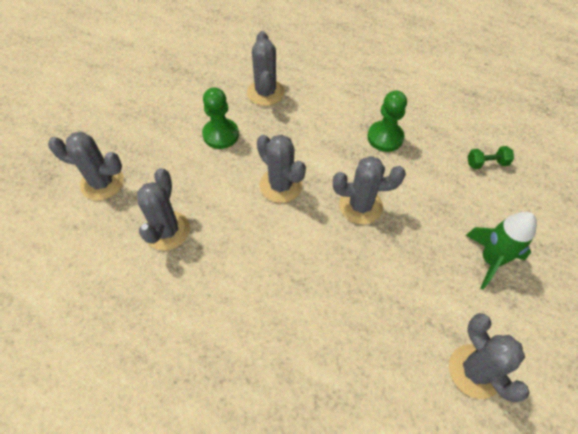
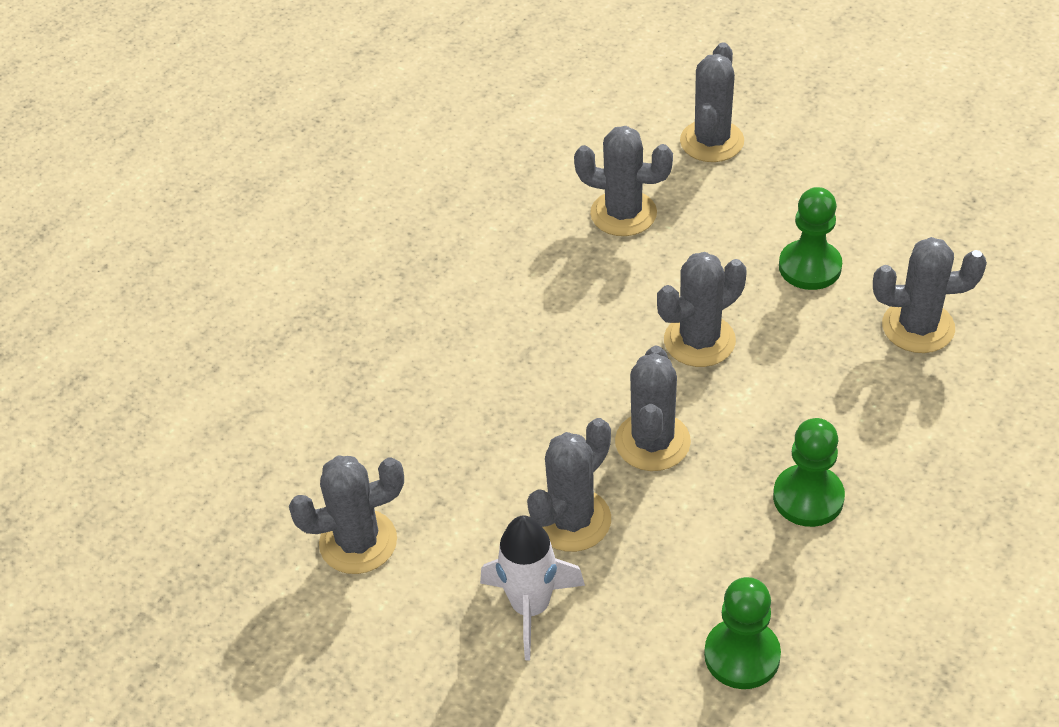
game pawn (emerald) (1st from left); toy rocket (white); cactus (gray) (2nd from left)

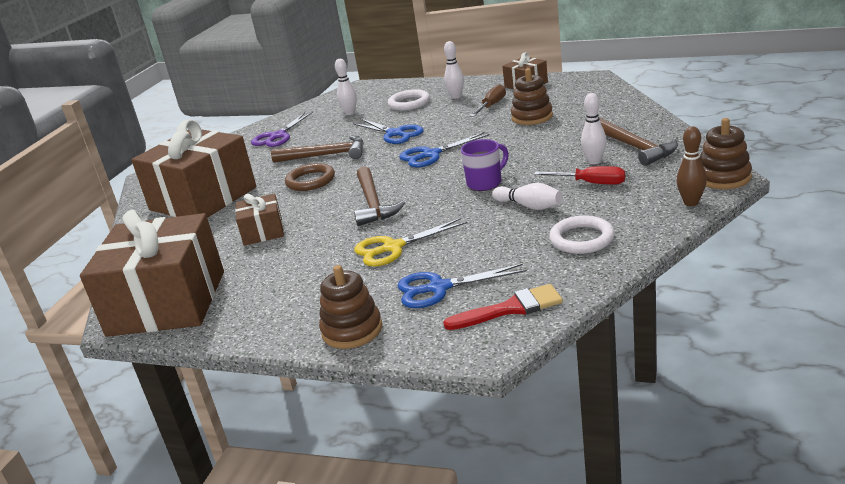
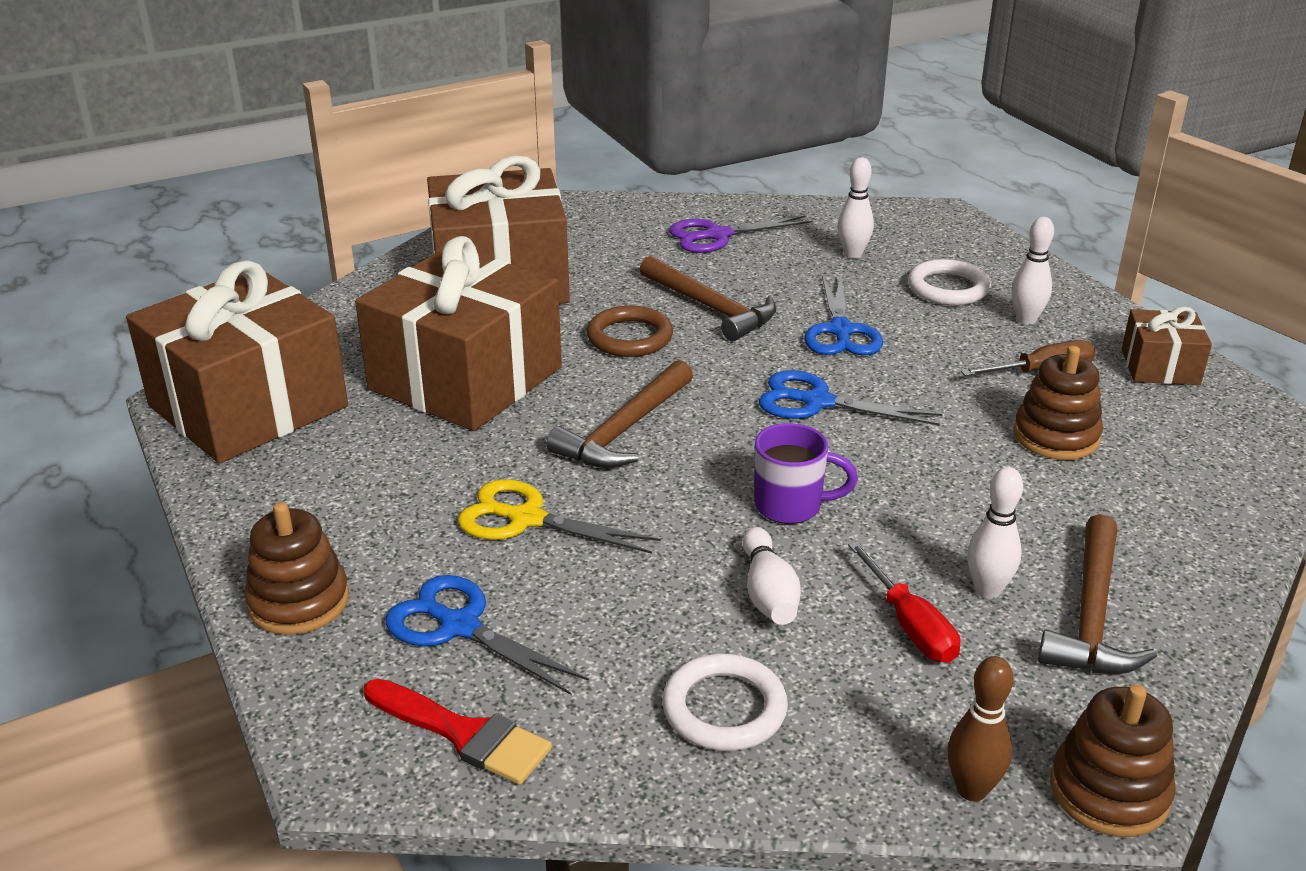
present (brown) (2nd from left)

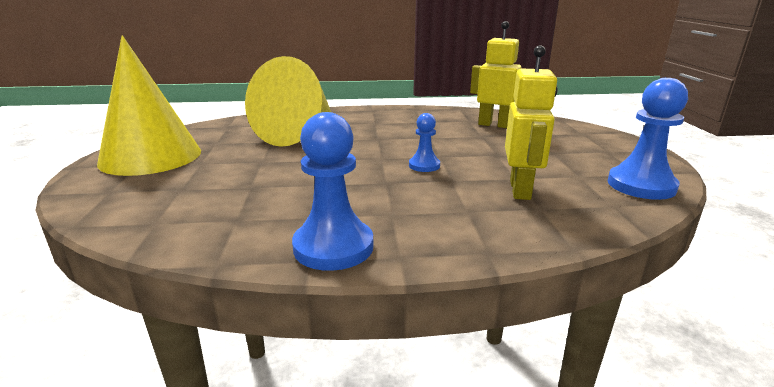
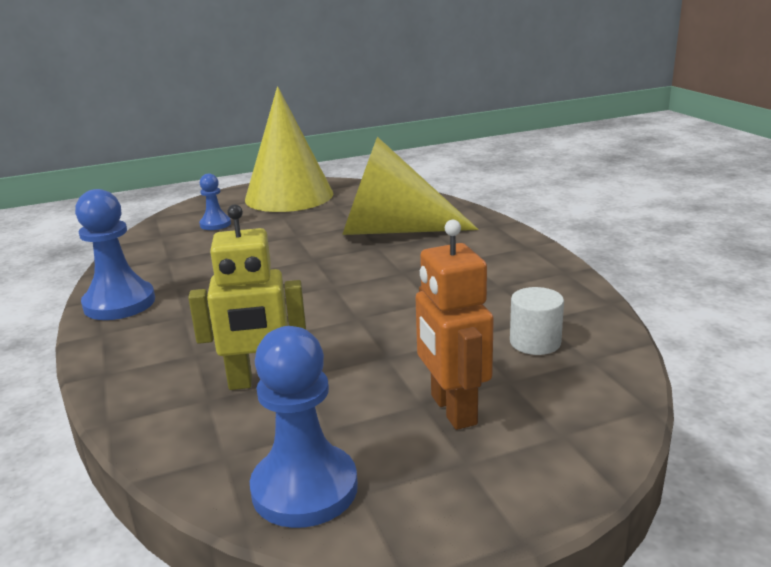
cylinder (white); game pawn (blue) (2nd from left); toy robot (bright orange)

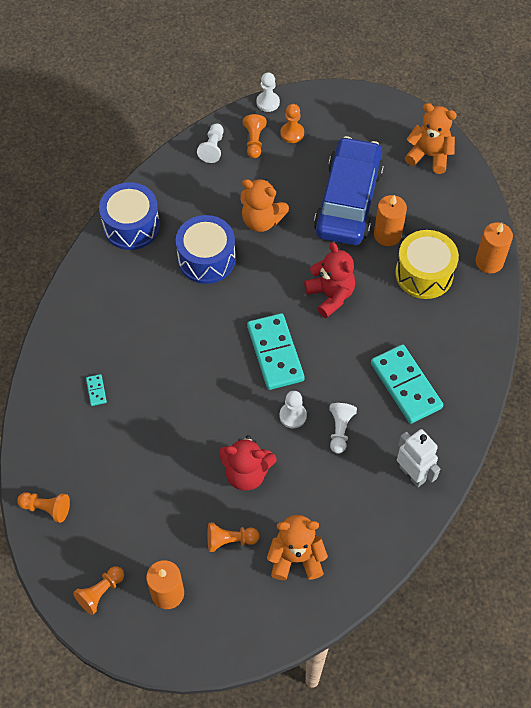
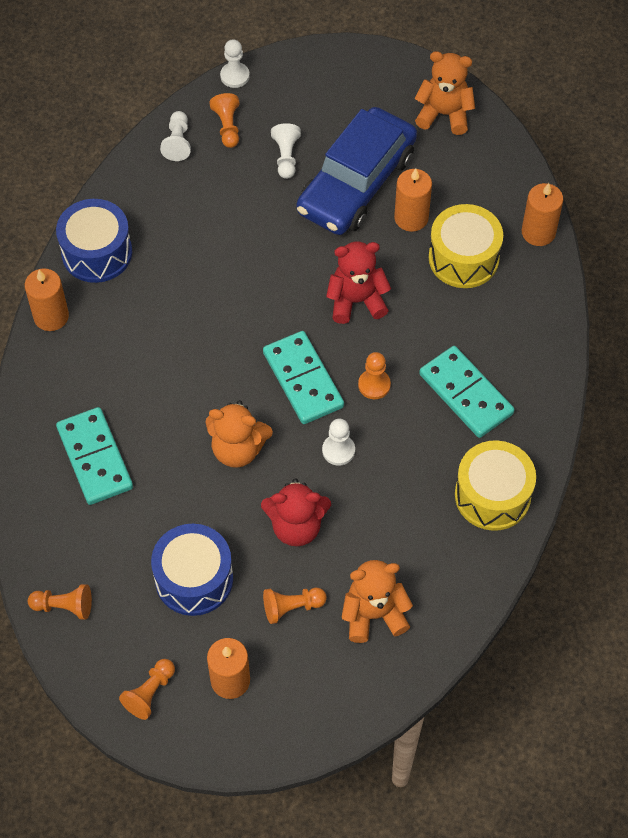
game pawn (bright orange) (5th from left); toy car (blue); teddy (bright orange) (1st from left); toy drum (blue) (2nd from left); teddy (crimson) (2nd from left); domino tile (aqua) (1st from left); game pawn (white) (3rd from left); toy drum (yellow) (2nd from left); pillar candle (bright orange) (1st from left)

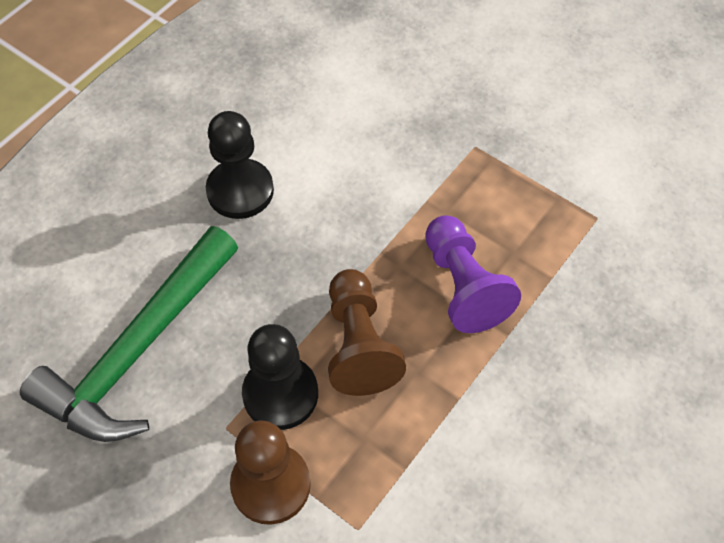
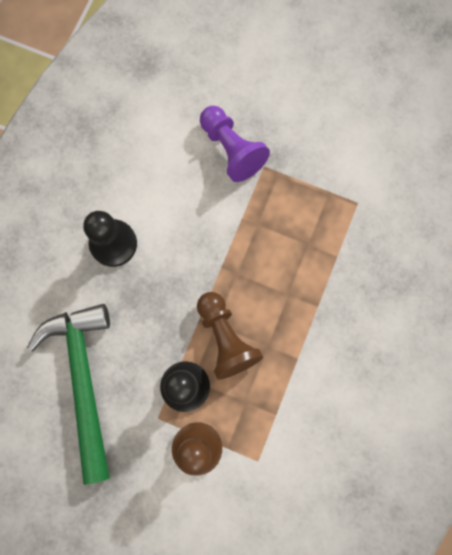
game pawn (purple); claw hammer (emerald)

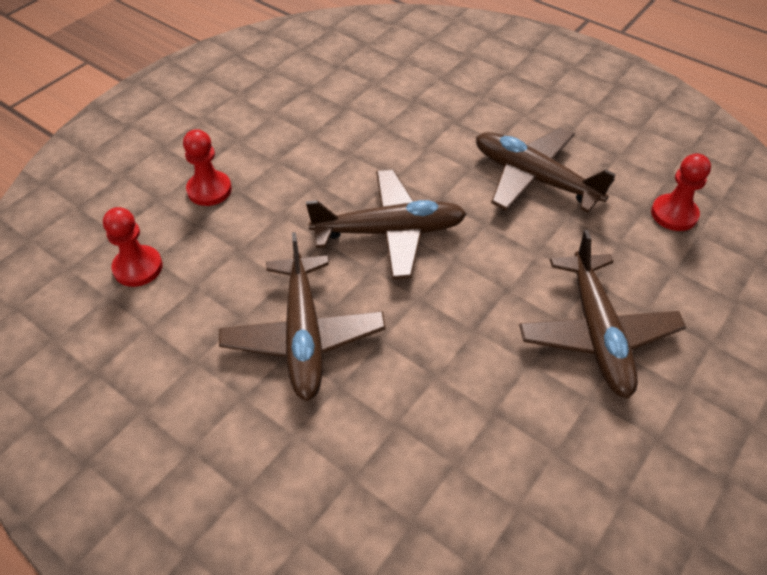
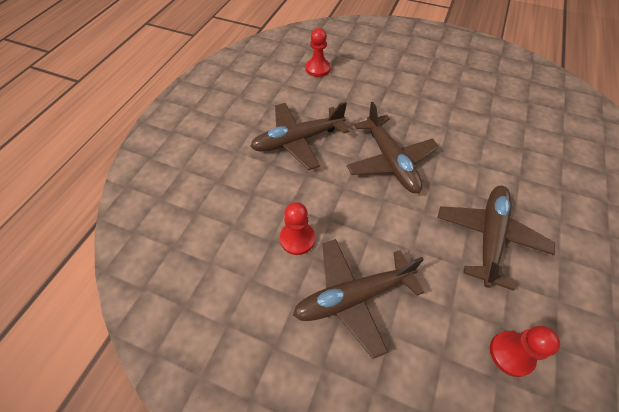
game pawn (crimson) (1st from left)

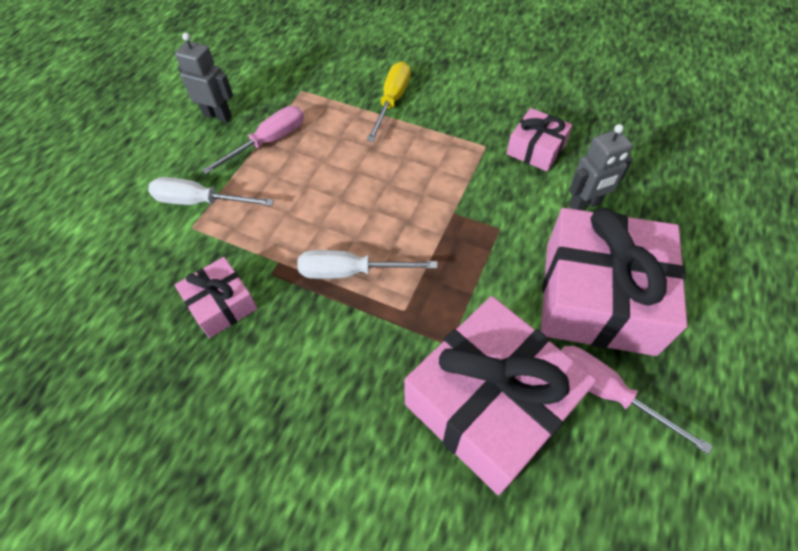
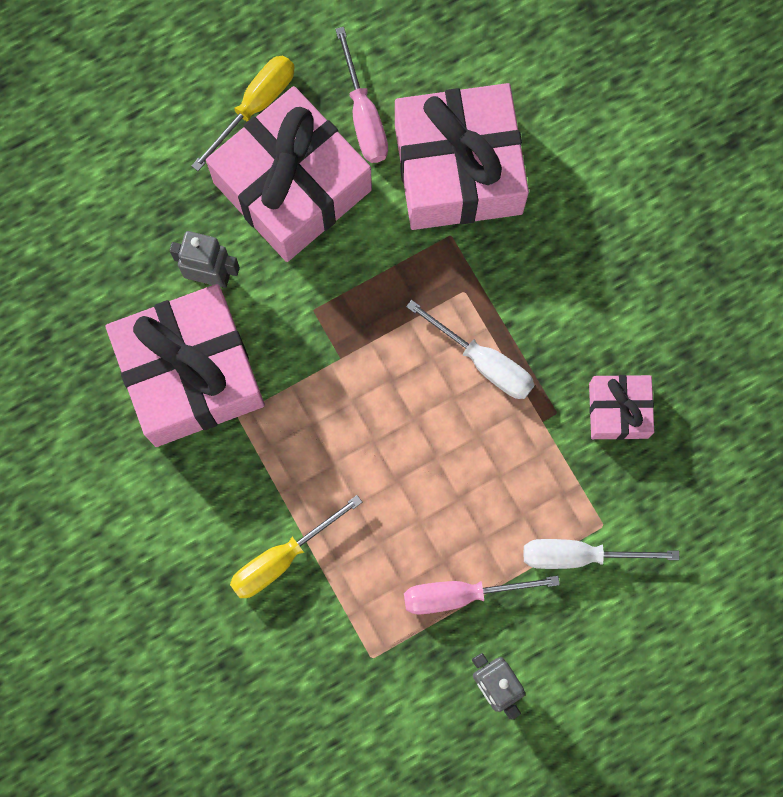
present (pink) (1st from left); flat screwdriver (white) (2nd from left); flat screwdriver (yellow) (1st from left)

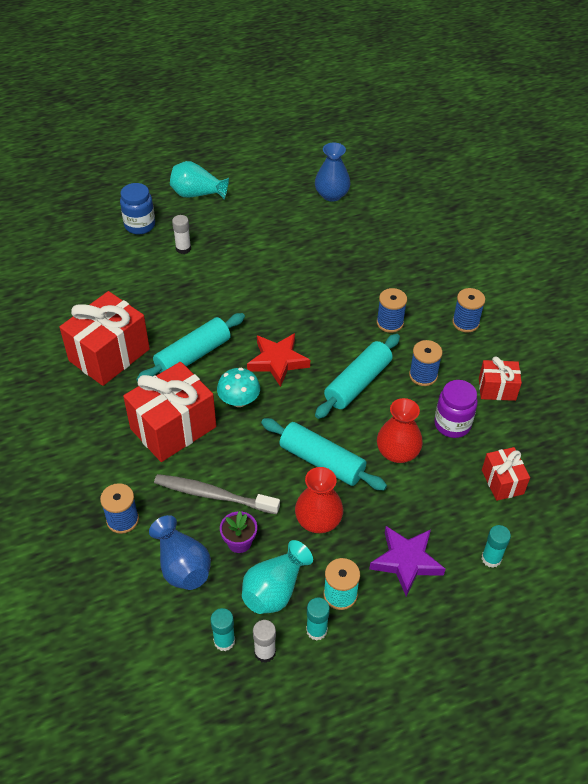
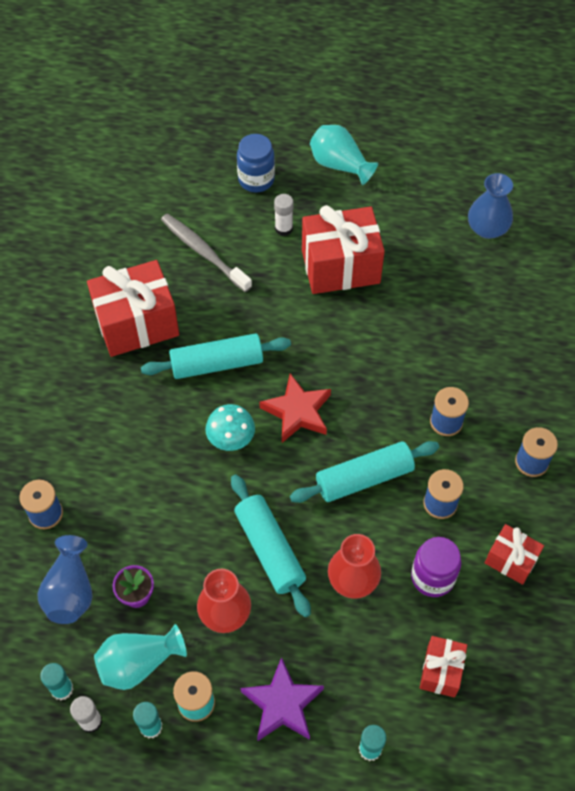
present (crimson) (2nd from left); dental brush (gray)

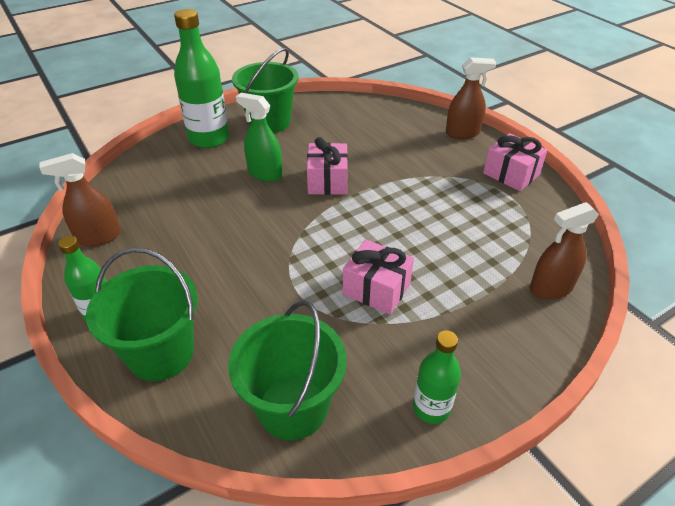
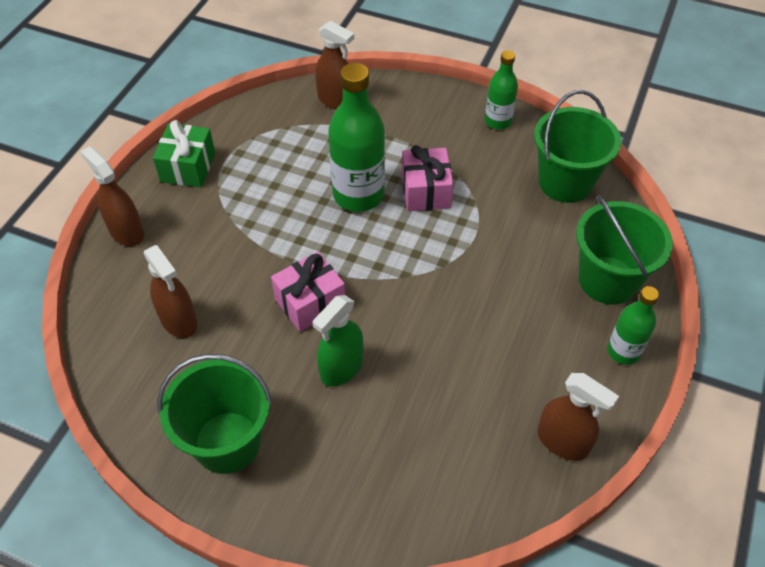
flask (emerald) (1st from left); sprayer (emerald); present (emerald); sprayer (brown) (2nd from left)

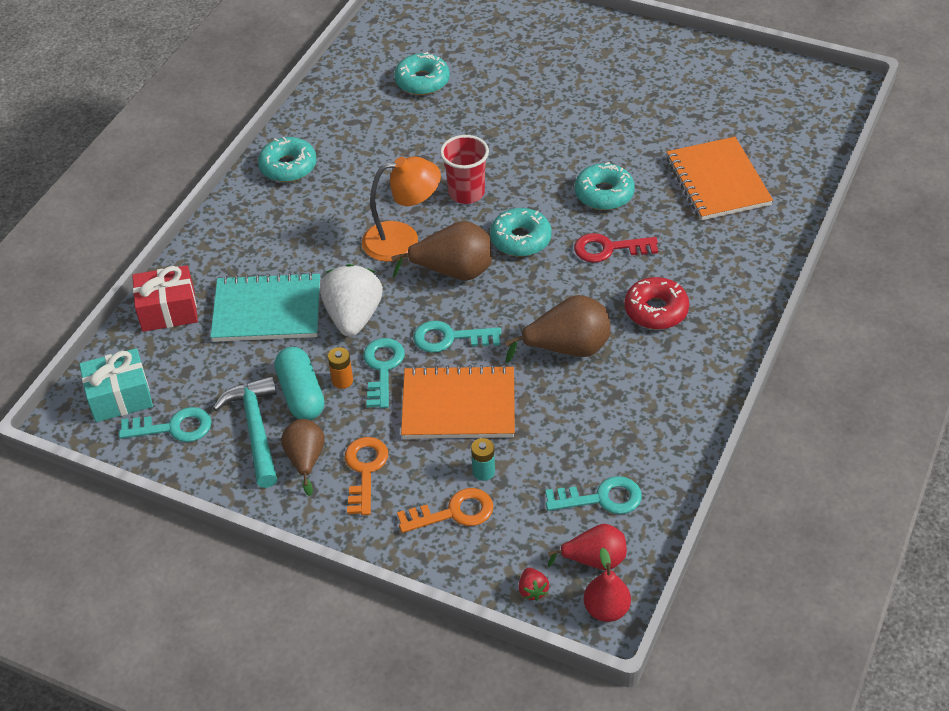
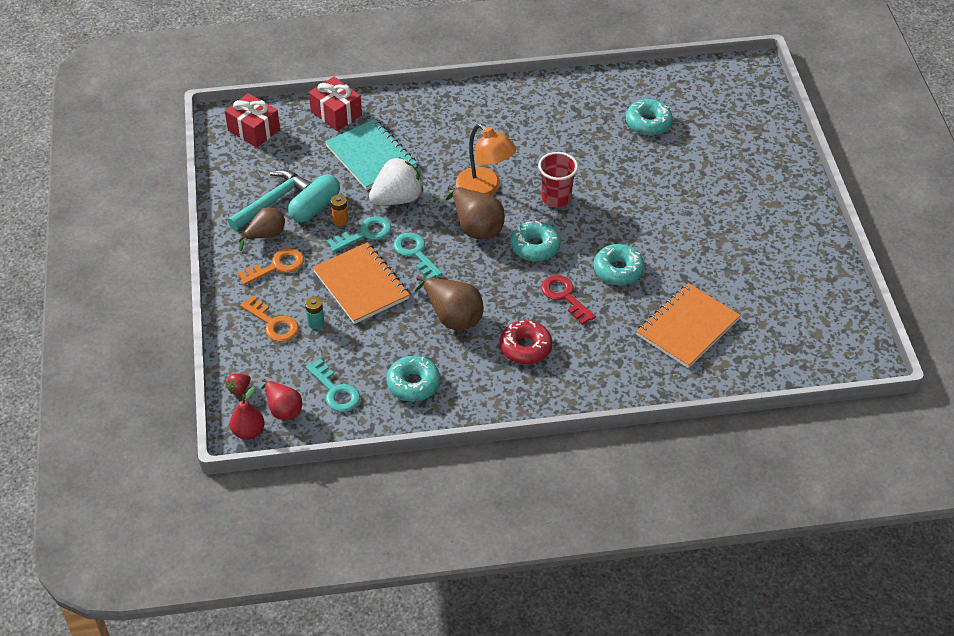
glazed donut (aqua) (1st from left); present (crimson) (1st from left); latchkey (aqua) (1st from left in the first image)

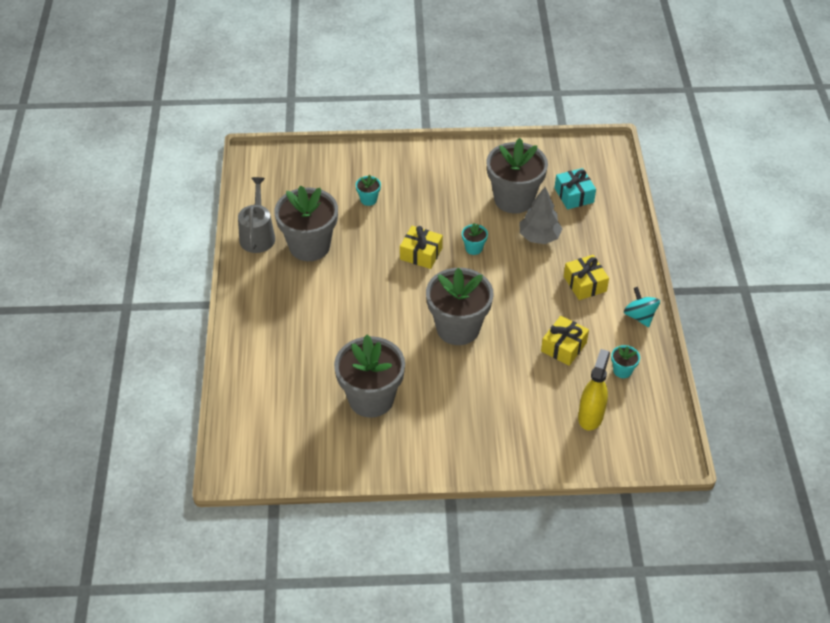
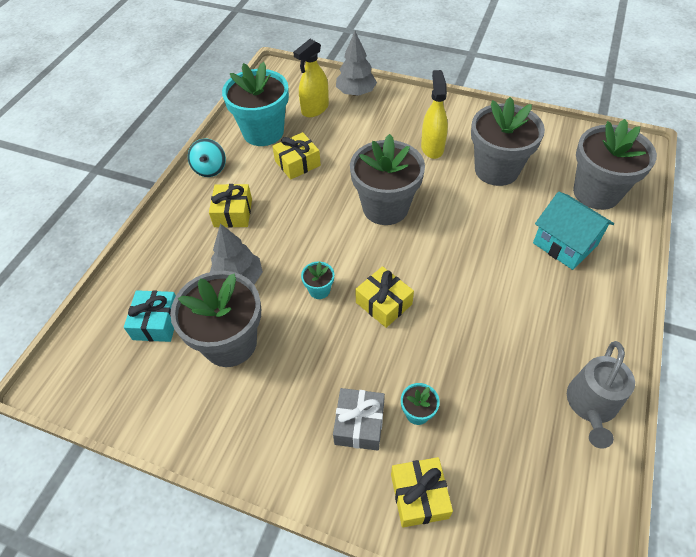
plant pot (gray) (4th from left); plant pot (aqua) (1st from left); fir tree (gray) (2nd from left); sprayer (yellow) (2nd from left); house (aqua); present (gray); present (yellow) (4th from left)

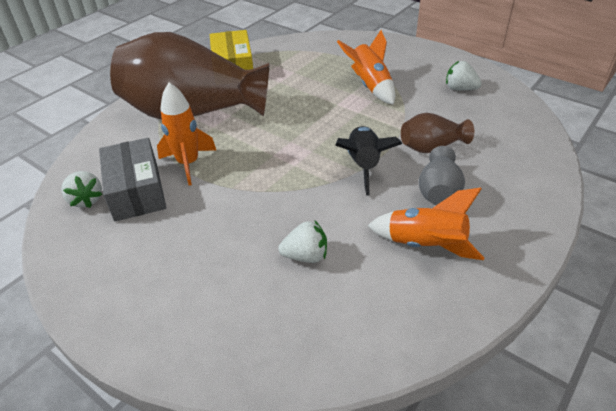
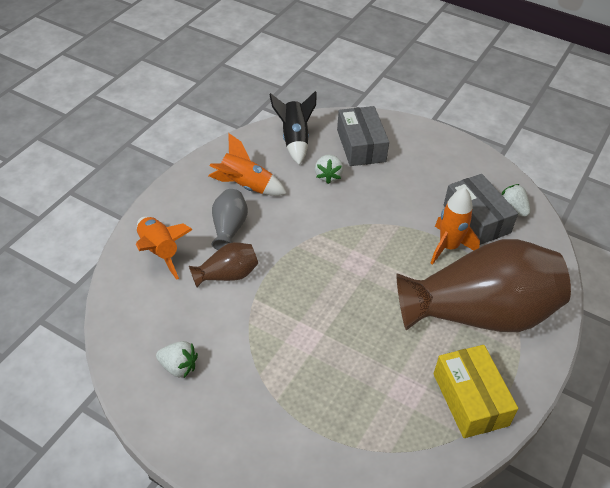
toy rocket (bright orange) (1st from left); toy rocket (jet-black); berry (white) (2nd from left); box (gray) (1st from left)

